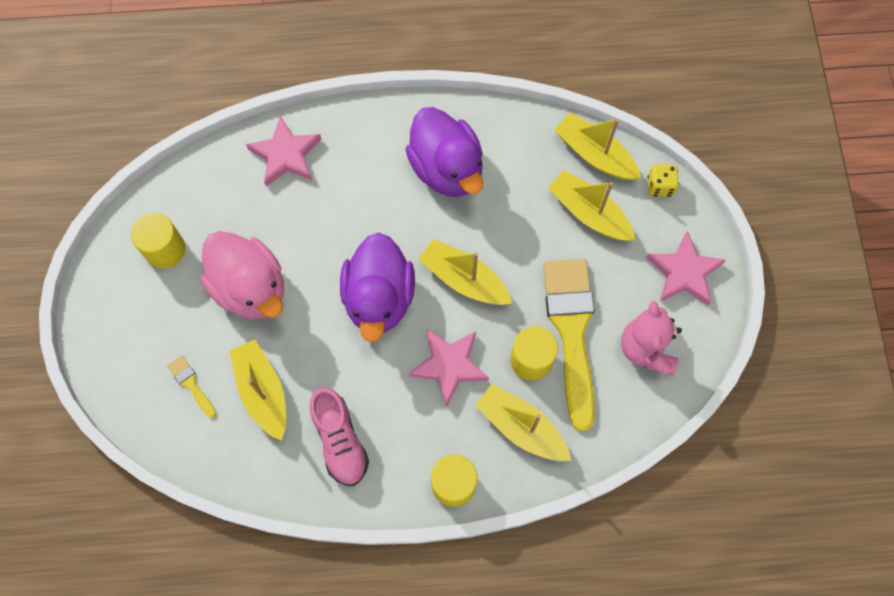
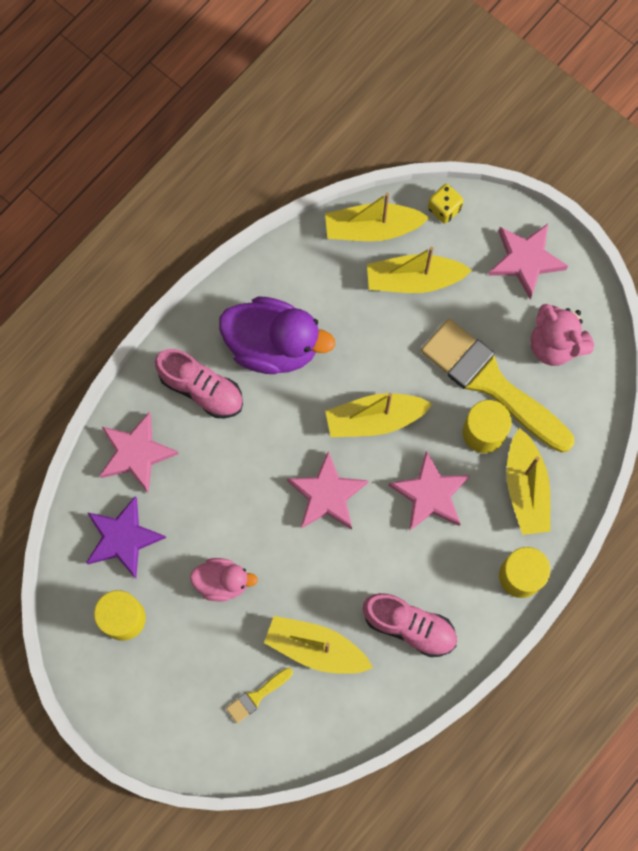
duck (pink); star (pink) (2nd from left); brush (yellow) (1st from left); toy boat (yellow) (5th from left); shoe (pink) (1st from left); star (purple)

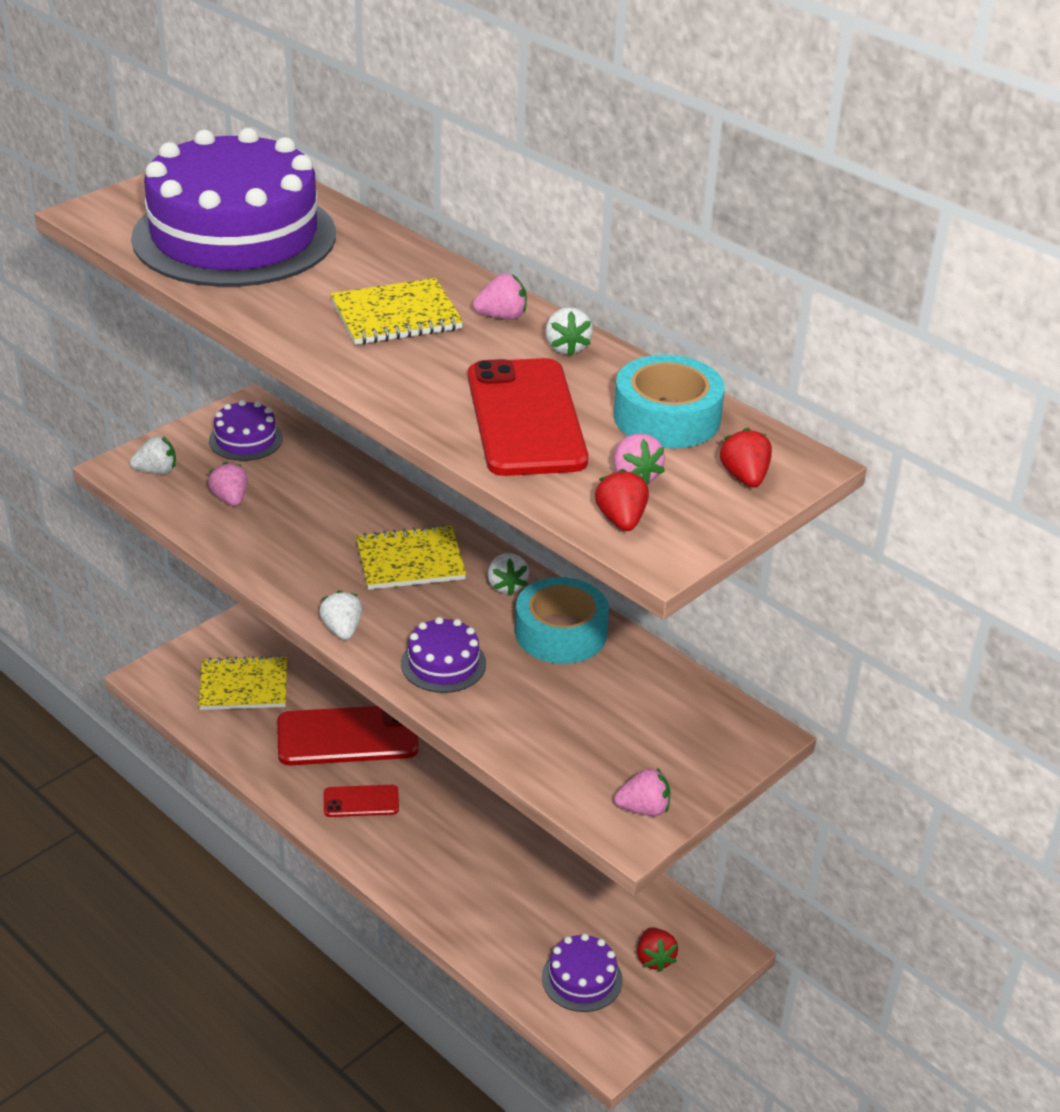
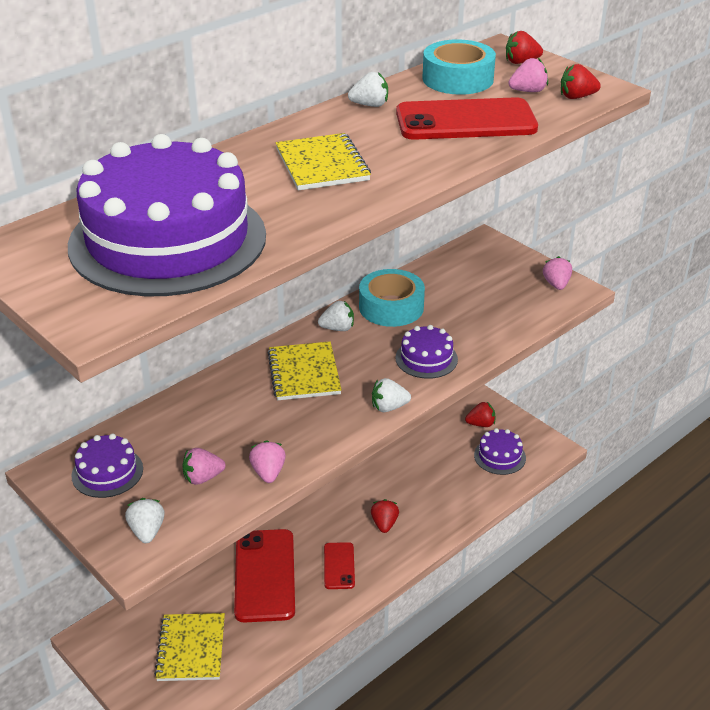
berry (pink) (2nd from left); berry (crimson) (1st from left)

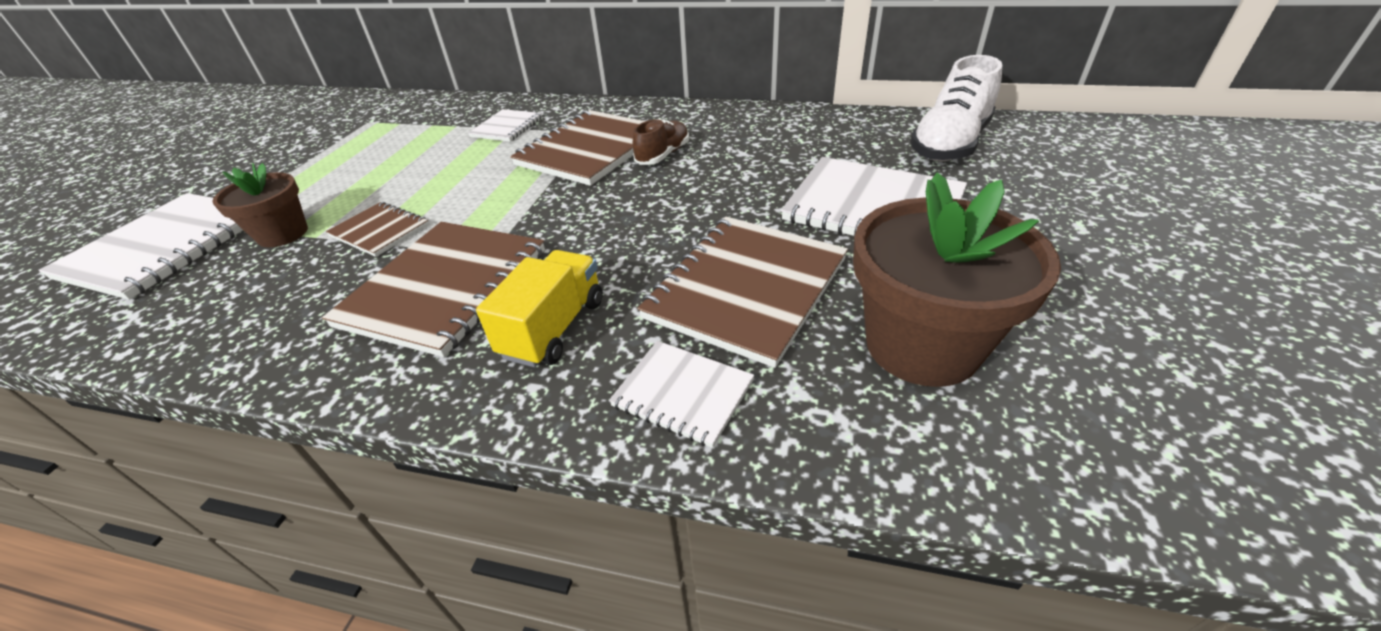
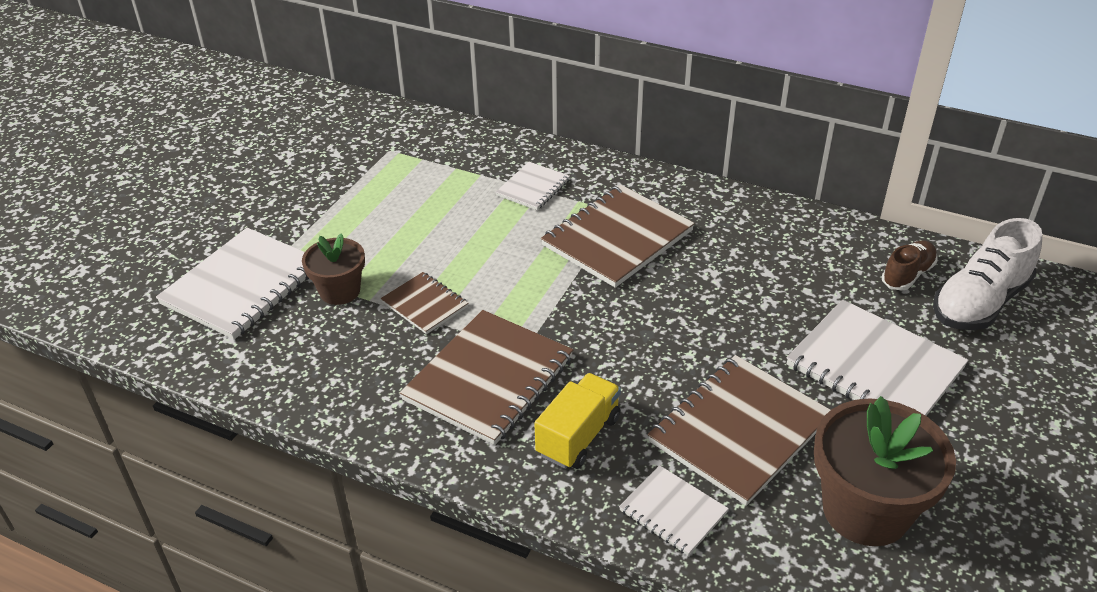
shoe (brown)

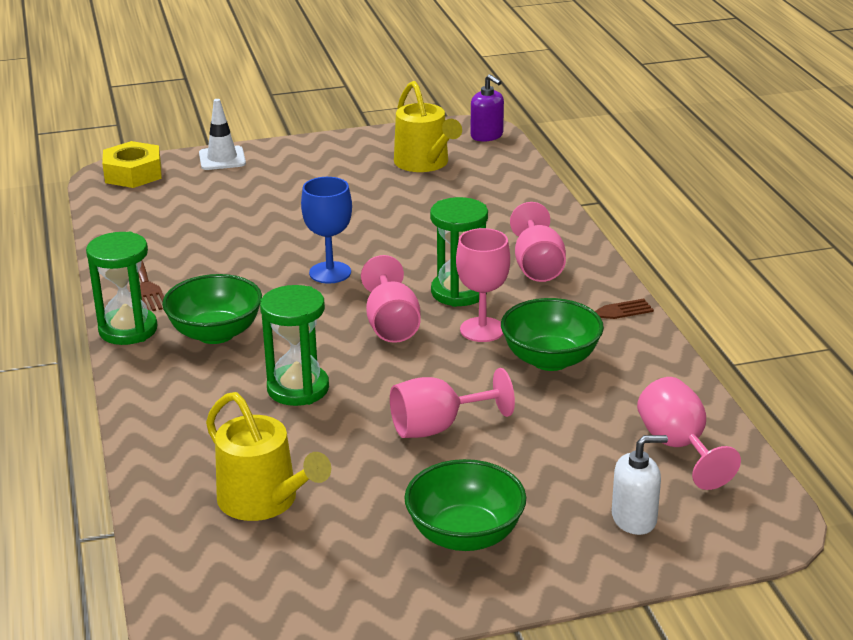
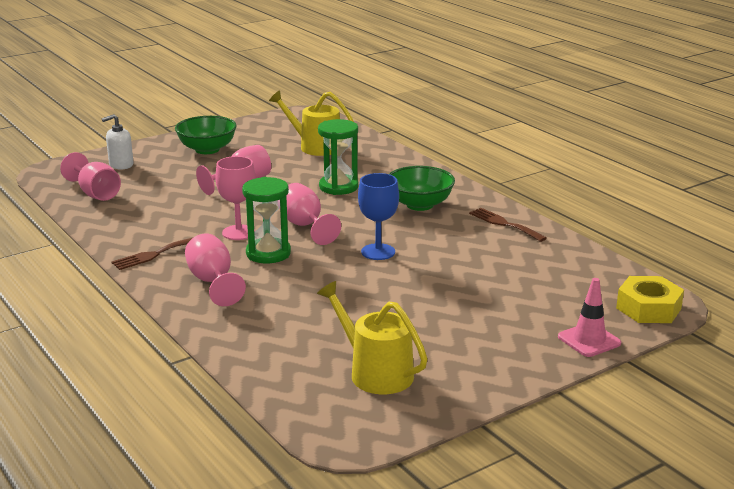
soap dispenser (purple); safety cone (pink); sandglass (emerald) (1st from left in the first image); bowl (emerald) (3rd from left in the first image)

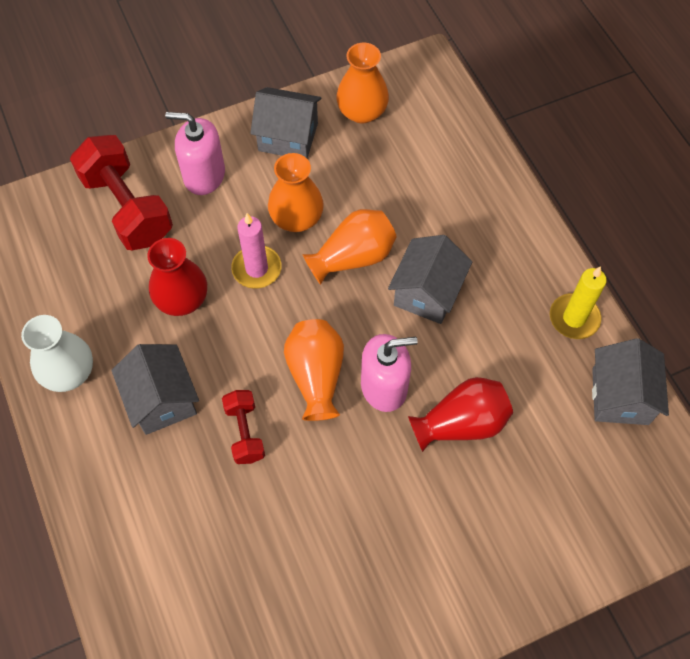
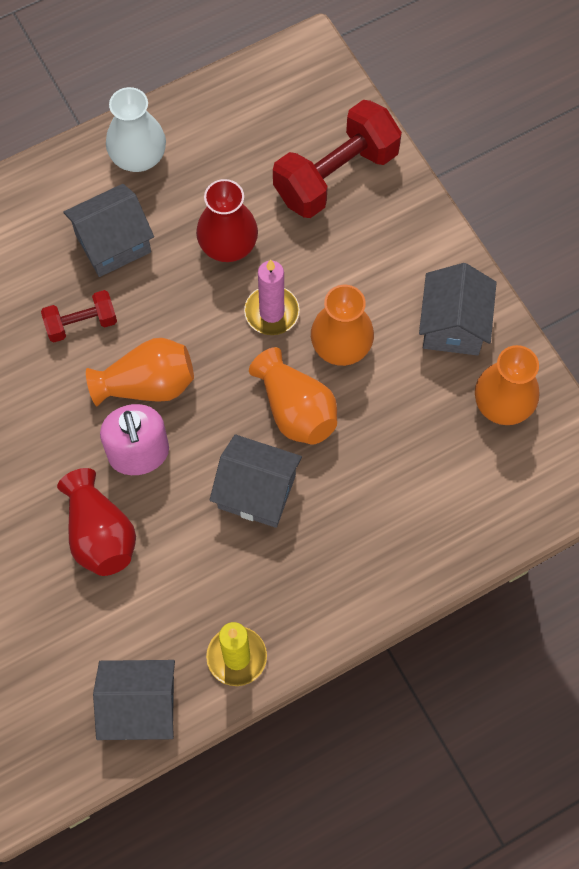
soap dispenser (pink) (1st from left in the first image)

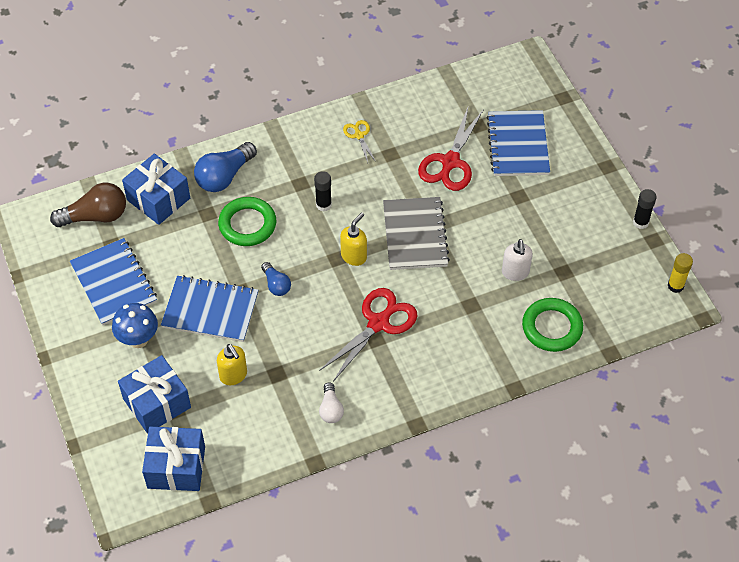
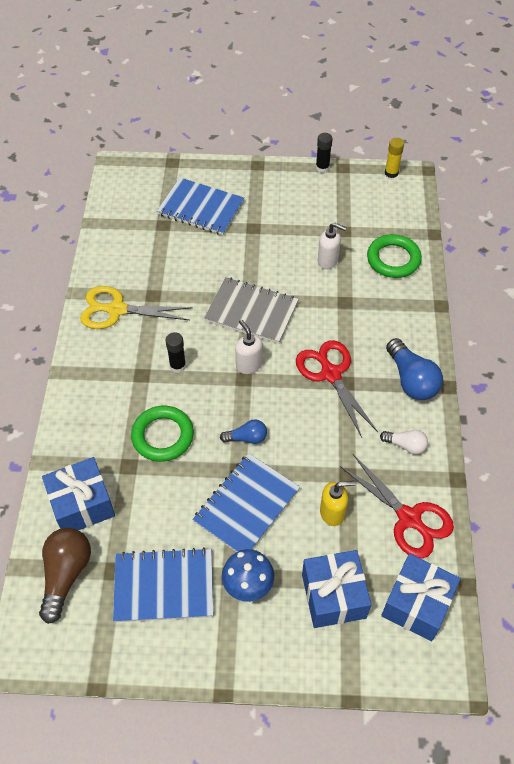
shears (crimson) (2nd from left); shears (yellow); bulb (blue) (2nd from left); soap dispenser (white) (1st from left)

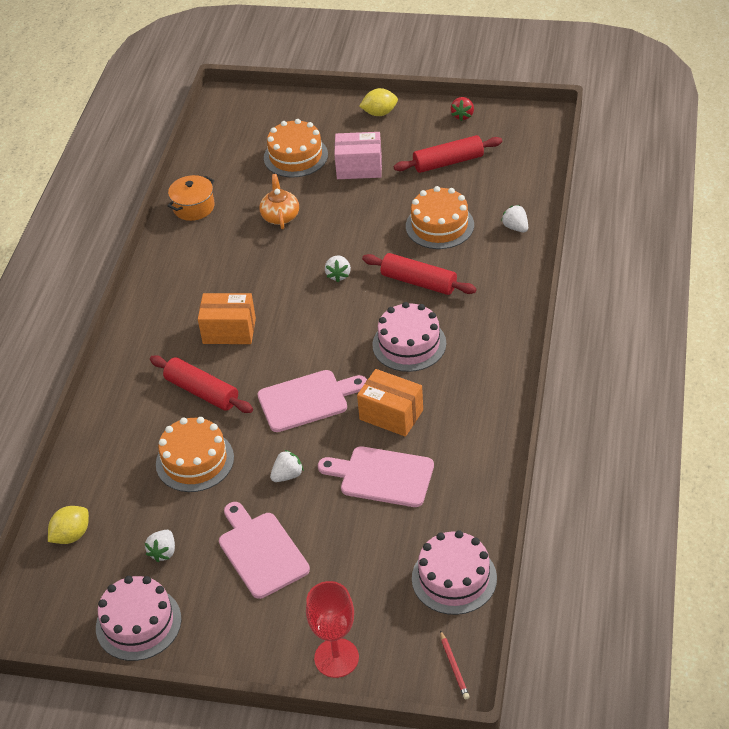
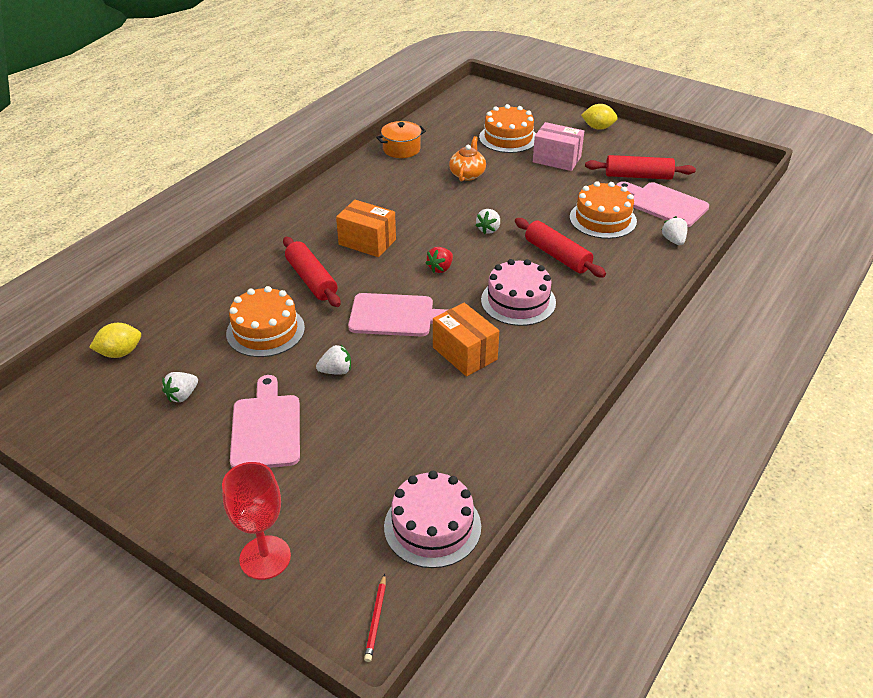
berry (crimson); bread board (pink) (3rd from left); cake (pink) (1st from left in the first image)

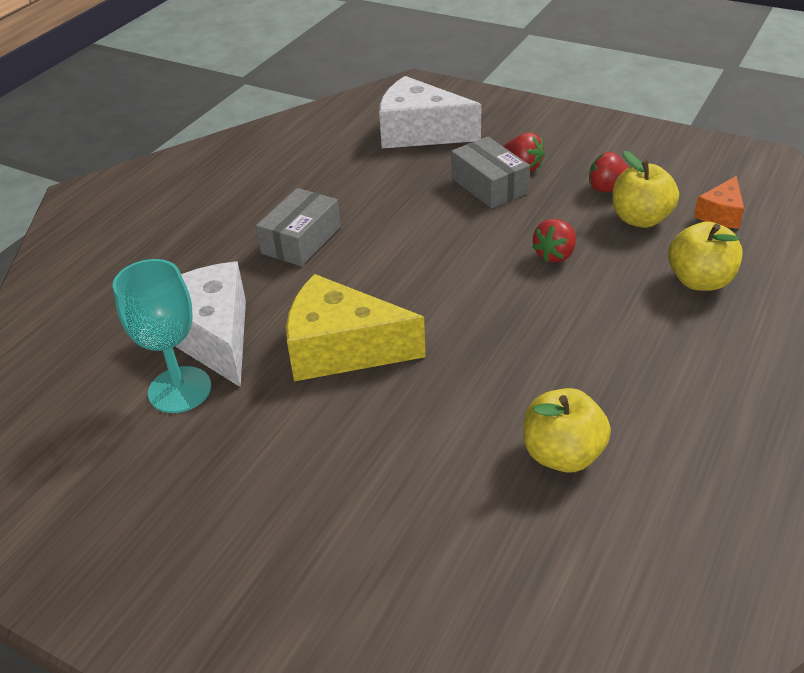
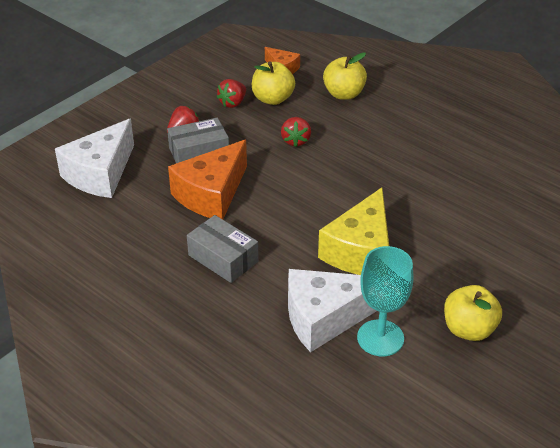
berry (crimson) (3rd from left); apple fruit (yellow) (3rd from left); cheese wedge (bright orange) (1st from left)

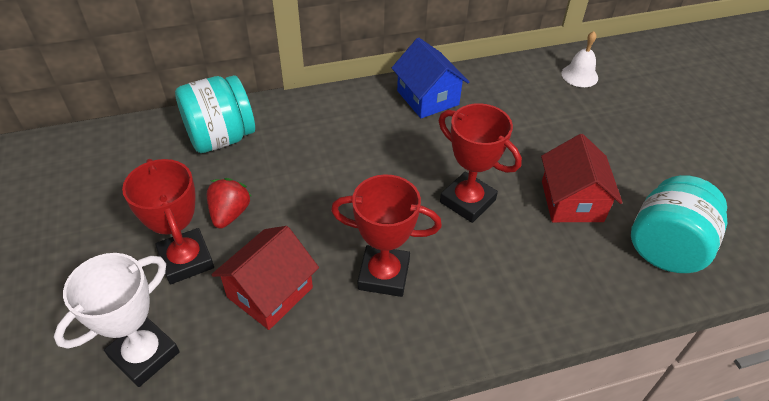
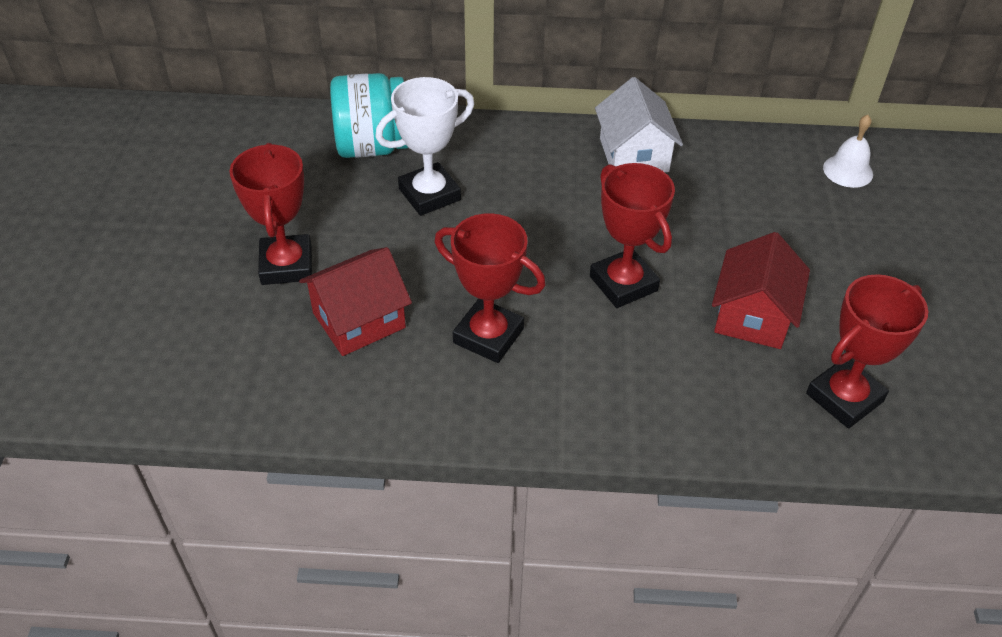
house (white); prize cup (crimson) (4th from left); berry (crimson); prize cup (white)

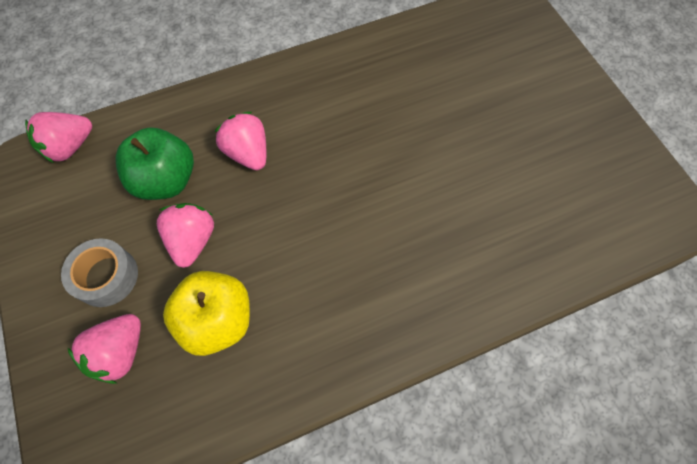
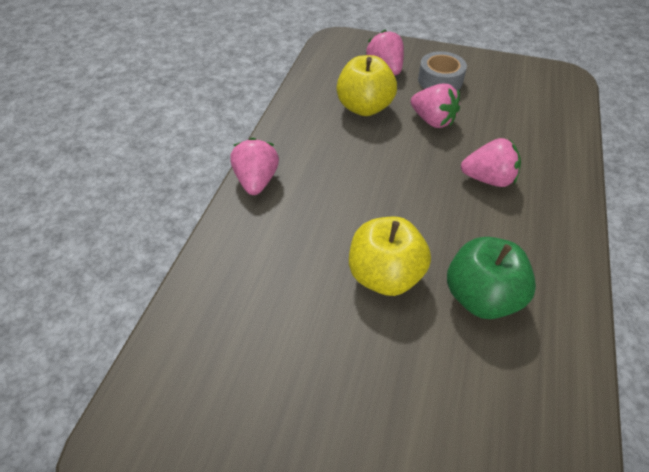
berry (pink) (1st from left); apple fruit (emerald); apple fruit (yellow) (2nd from left)

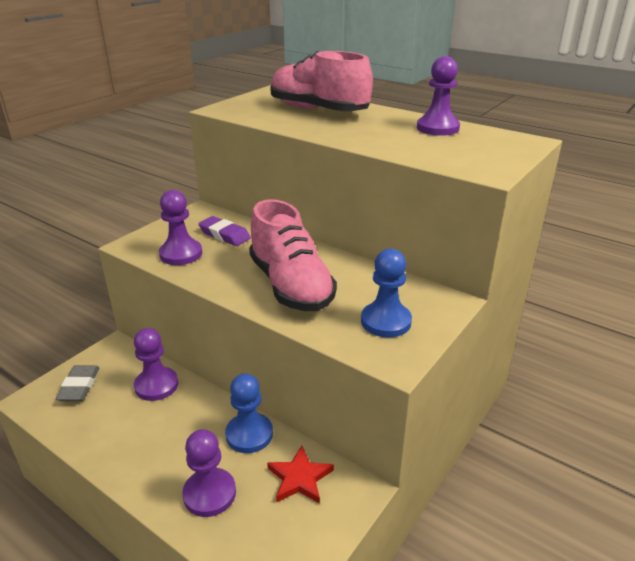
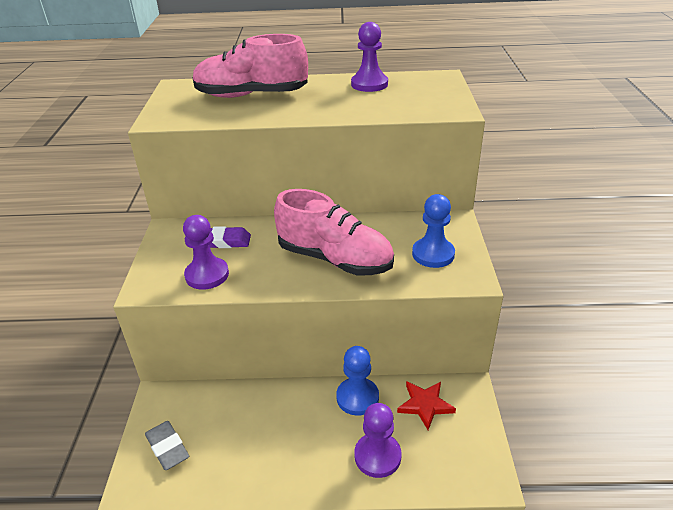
game pawn (purple) (1st from left in the first image)

